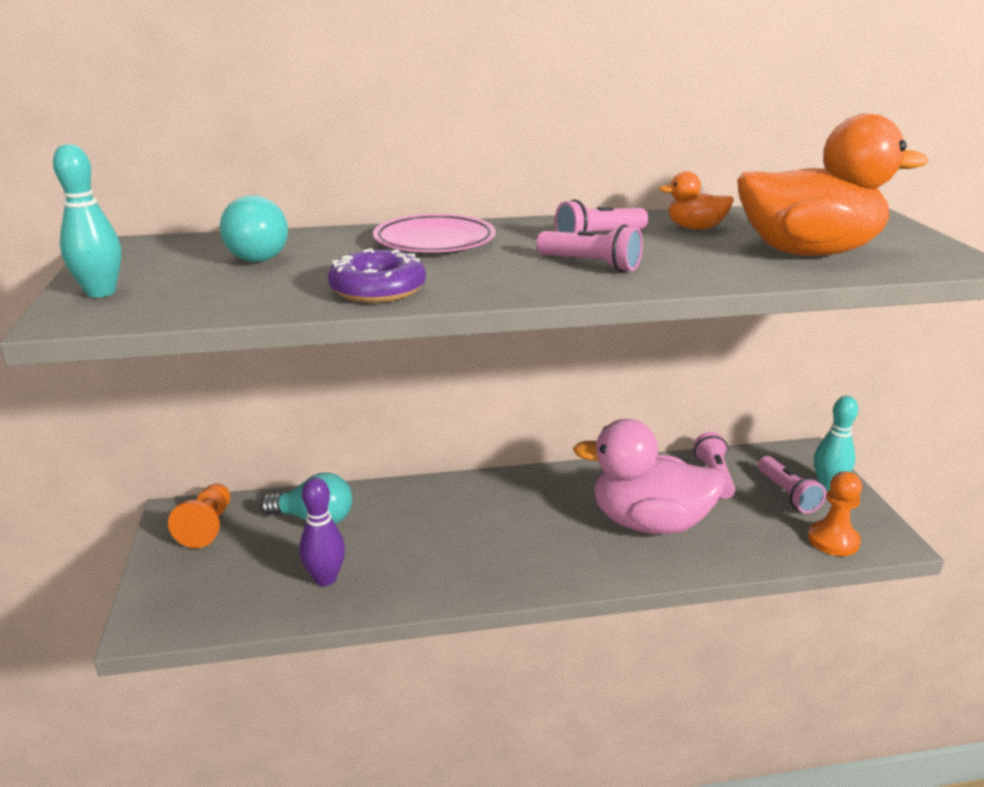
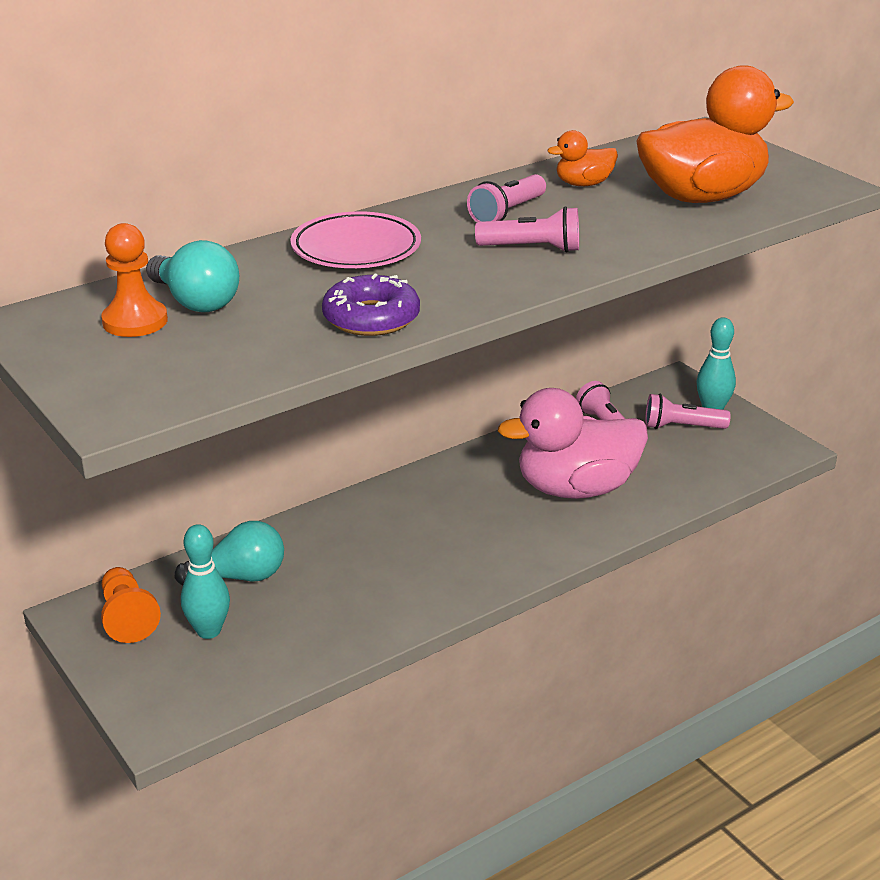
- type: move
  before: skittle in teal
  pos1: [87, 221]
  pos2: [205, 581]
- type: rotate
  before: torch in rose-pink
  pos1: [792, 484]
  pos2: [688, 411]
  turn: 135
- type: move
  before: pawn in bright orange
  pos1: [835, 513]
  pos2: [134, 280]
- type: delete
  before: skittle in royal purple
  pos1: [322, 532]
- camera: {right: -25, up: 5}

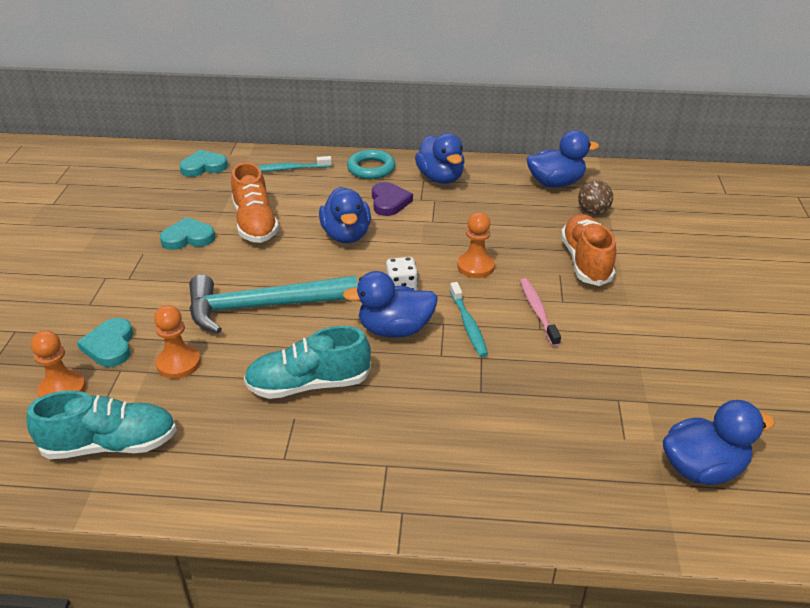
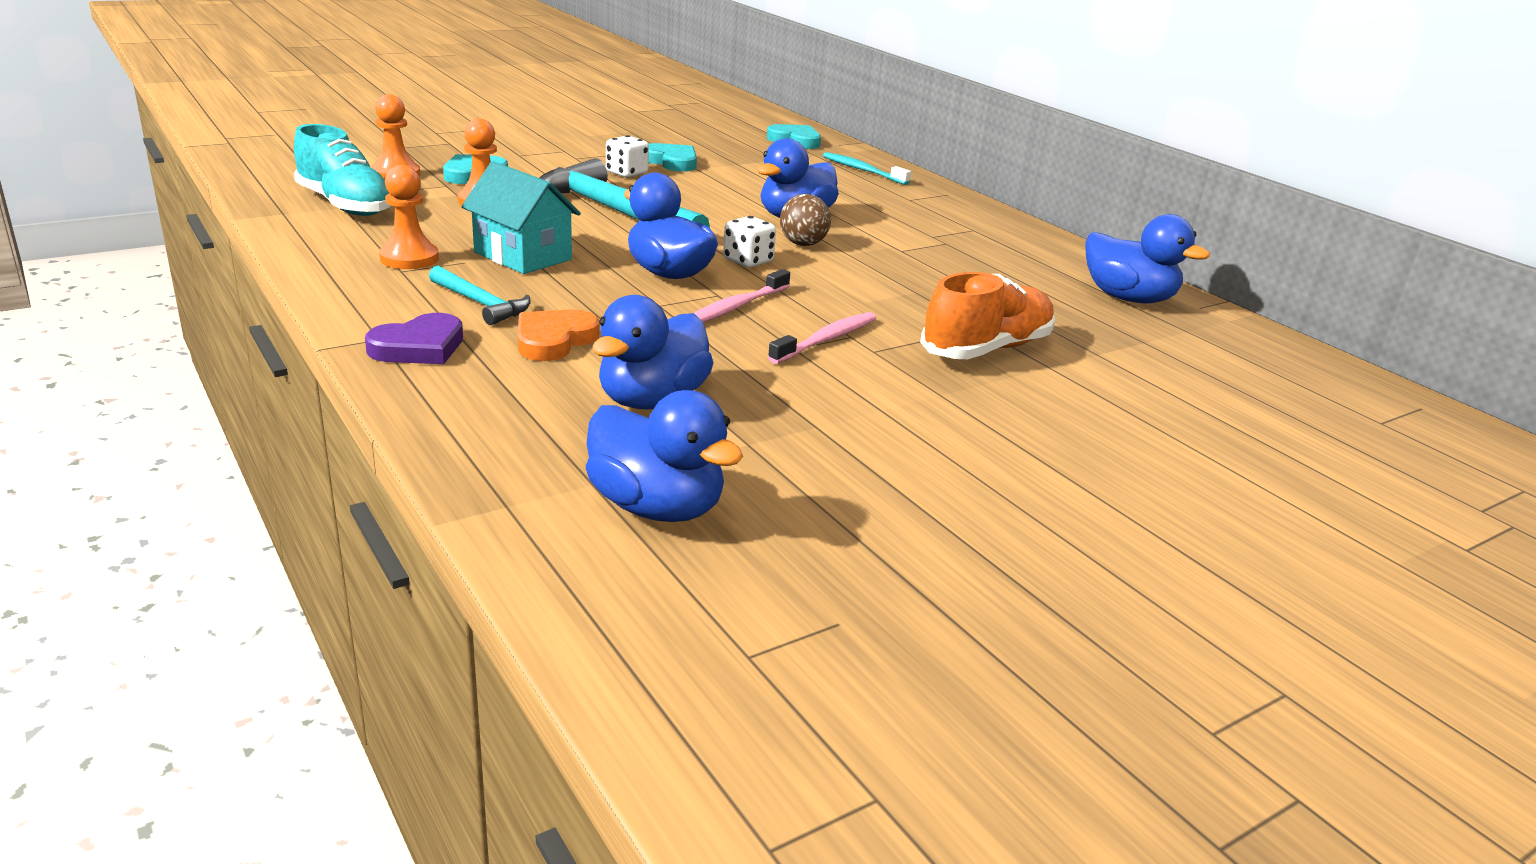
- type: move
  before: duck in blue
  pos1: [440, 158]
  pos2: [652, 352]
- type: delete
  before: hoop in teal
  pos1: [371, 164]
- type: delete
  before: sneaker in bright orange
  pos1: [255, 202]
- type: move
  before: sphere in russet
  pos1: [595, 197]
  pos2: [805, 220]
- type: move
  before: heart shape in royal purple
  pos1: [392, 199]
  pos2: [414, 338]
- type: move
  before: pawn in bright orange
  pos1: [476, 245]
  pos2: [409, 217]
- type: recolor
  before: tooth brush in teal
  after: tooth brush in rose-pink
  pos1: [469, 319]
  pos2: [742, 296]
- type: replace
  before: sneaker in teal
  after: toy house in teal
  pos1: [307, 362]
  pos2: [521, 217]
- type: insert
  after: game die in snow-white
  pos2: [627, 156]
- type: insert
  after: carpenter's hammer in teal
  pos2: [480, 295]
- type: insert
  after: heart shape in bright orange
  pos2: [558, 335]
- camera: {right: 50, up: -10}

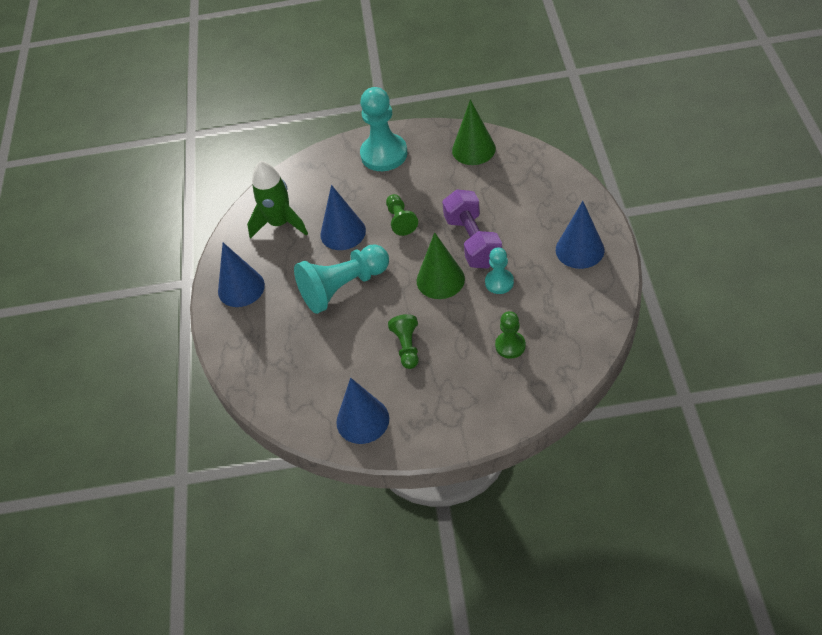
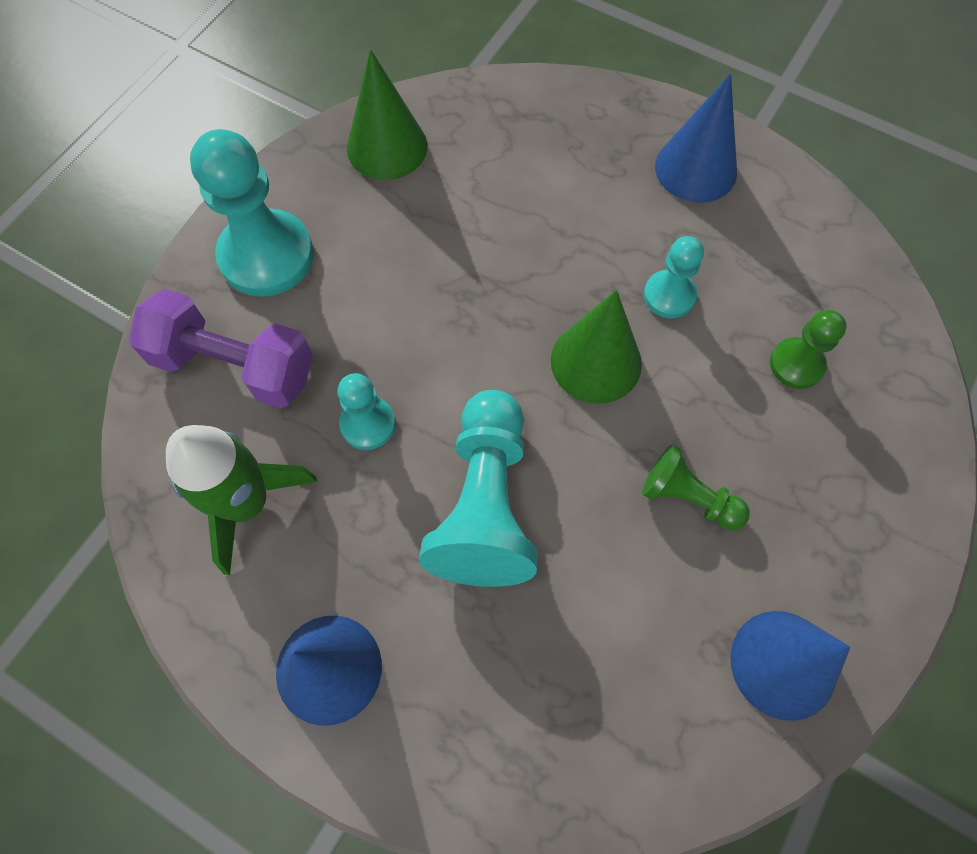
- type: replace
  before: cone in blue
  after: pawn in teal
  pos1: [343, 217]
  pos2: [366, 411]
- type: move
  before: hand weight in royal purple
  pos1: [472, 228]
  pos2: [221, 348]
- type: delete
  before: pawn in leaf-green
  pos1: [402, 215]
- camera: {right: -60, up: 15}

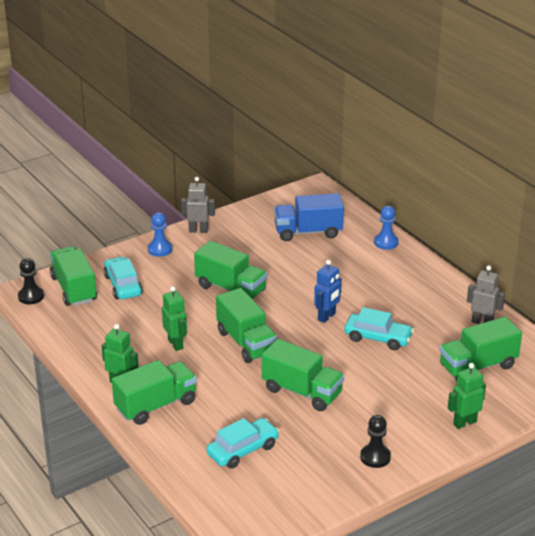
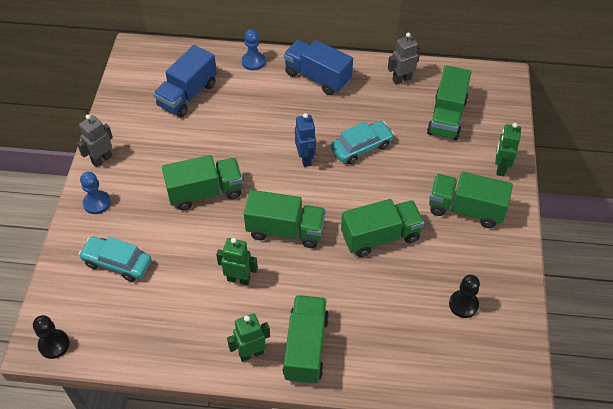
- type: move
  before: lorry in leaf-green
  pos1: [73, 276]
  pos2: [471, 200]
- type: move
  before: pawn in black
  pos1: [375, 441]
  pos2: [464, 296]
- type: delete
  before: toy car in teal
  pos1: [242, 443]
- type: insert
  after: lorry in blue
  pos2: [318, 67]
- camera: {right: -50, up: 20}

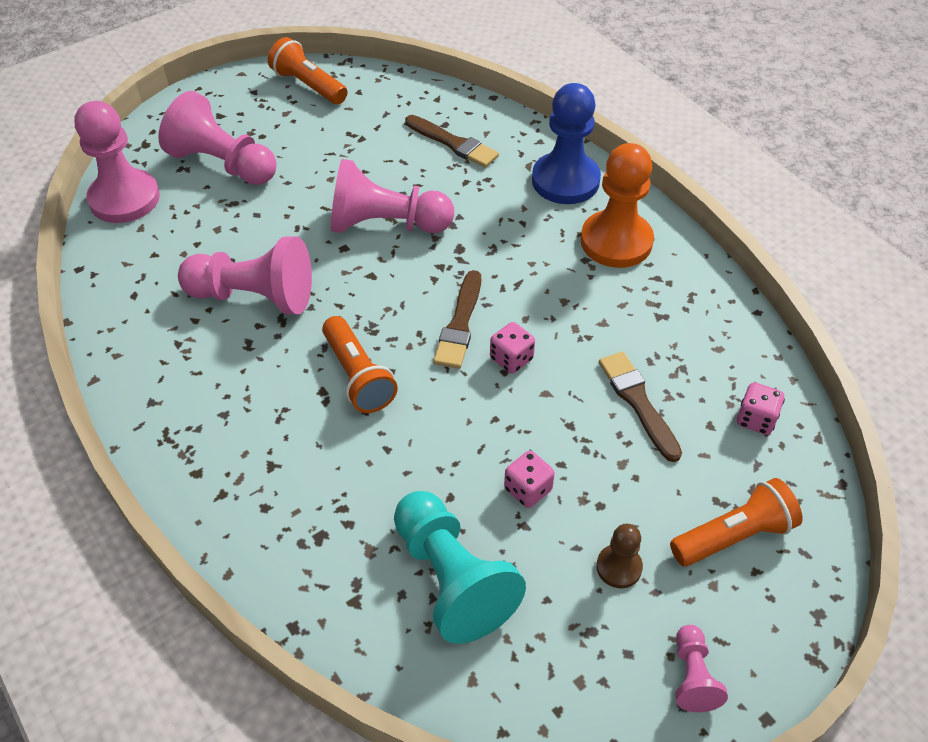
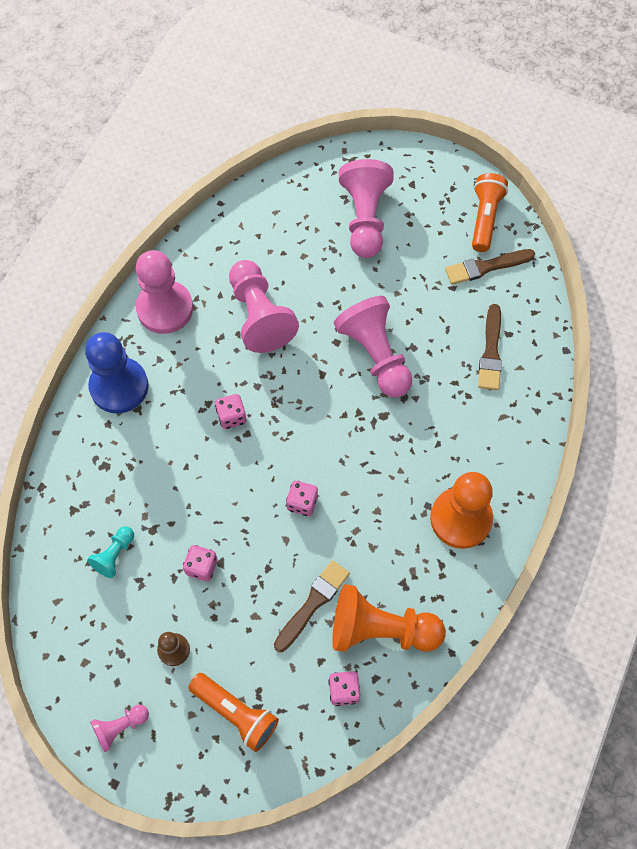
- type: move
  before: pawn in blue
  pos1: [566, 143]
  pos2: [116, 372]
- type: move
  before: pawn in rose-pink
  pos1: [117, 162]
  pos2: [164, 292]
- type: move
  before: paint brush in russet
  pos1: [457, 319]
  pos2: [490, 267]
- type: replace
  before: torch in bright orange
  after: game die in rose-pink
  pos1: [360, 364]
  pos2: [230, 411]
- type: resize
  before: pawn in teal
  pos1: [460, 567]
  pos2: [110, 552]
  scale: 0.49
- type: insert
  after: pawn in bright orange
  pos2: [389, 618]
- camera: {right: 60, up: 15}

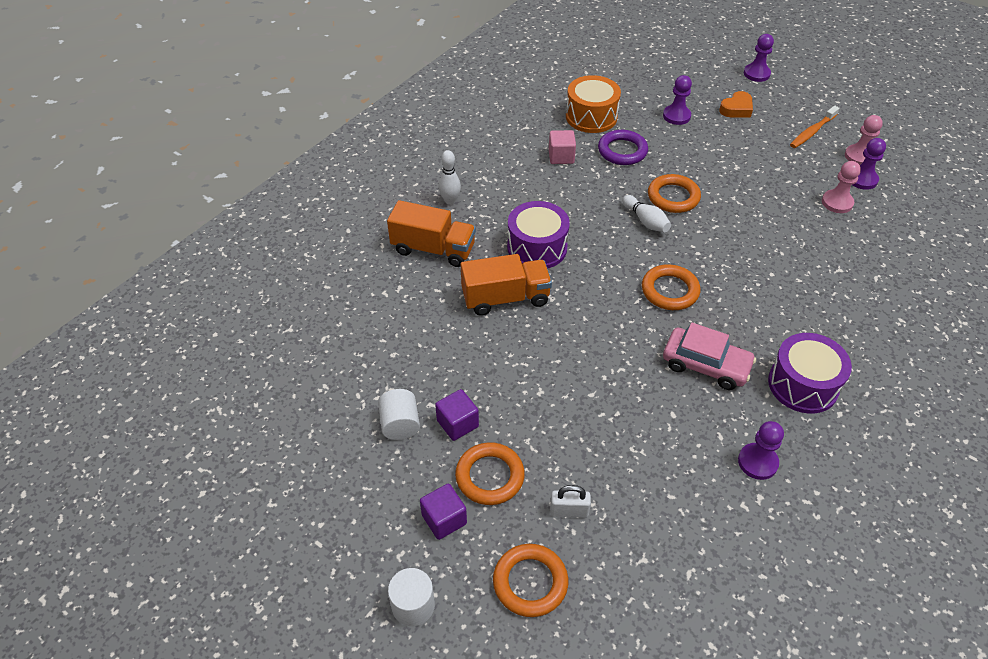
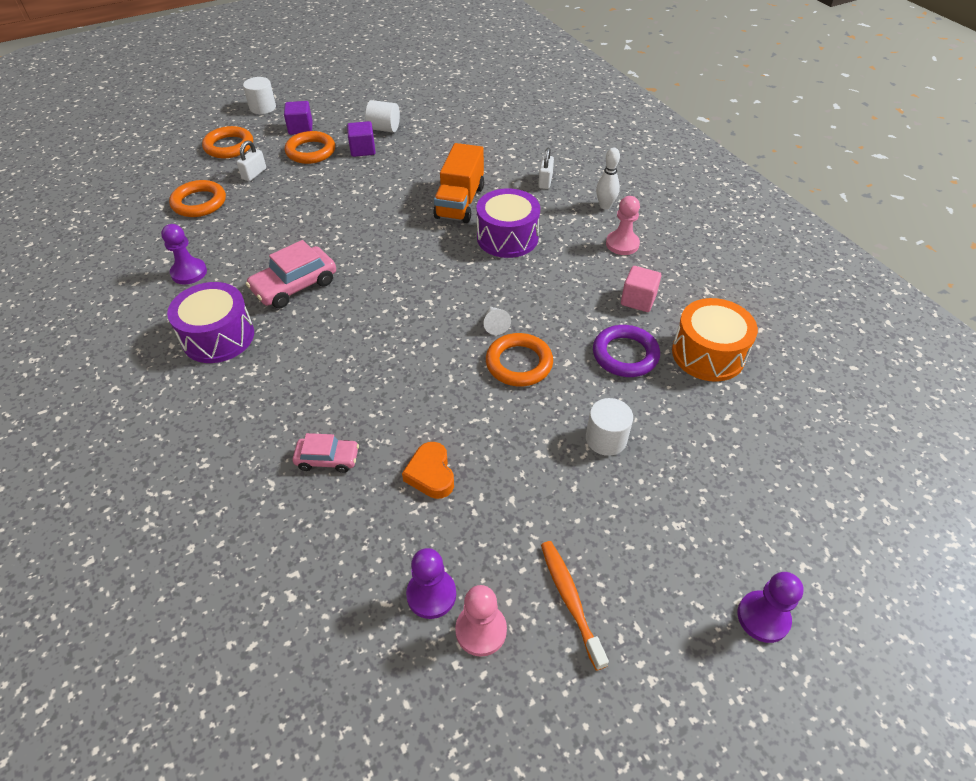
- type: delete
  before: pawn in royal purple
  pos1: [677, 100]
- type: move
  before: heart shape in bright orange
  pos1: [736, 104]
  pos2: [428, 470]
- type: move
  before: pawn in rose-pink
  pos1: [841, 187]
  pos2: [623, 225]
- type: replace
  before: skittle in snow-white
  after: cone in snow-white
  pos1: [646, 213]
  pos2: [497, 320]
- type: replace
  before: lorry in bright orange
  after: small lock in snow-white
  pos1: [431, 233]
  pos2: [546, 168]
- type: move
  before: hoop in bright orange
  pos1: [671, 287]
  pos2: [197, 198]
- type: insert
  after: cylinder shape in snow-white
  pos2: [609, 427]
- type: insert
  after: toy car in rose-pink
  pos2: [326, 453]
- camera: {right: 115, up: 0}

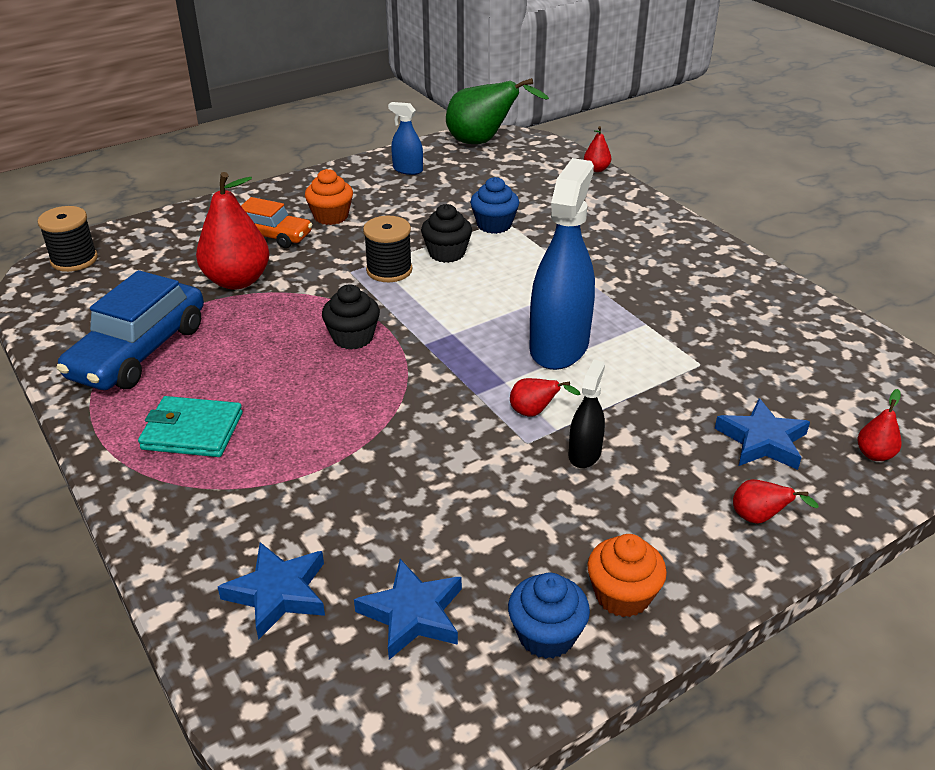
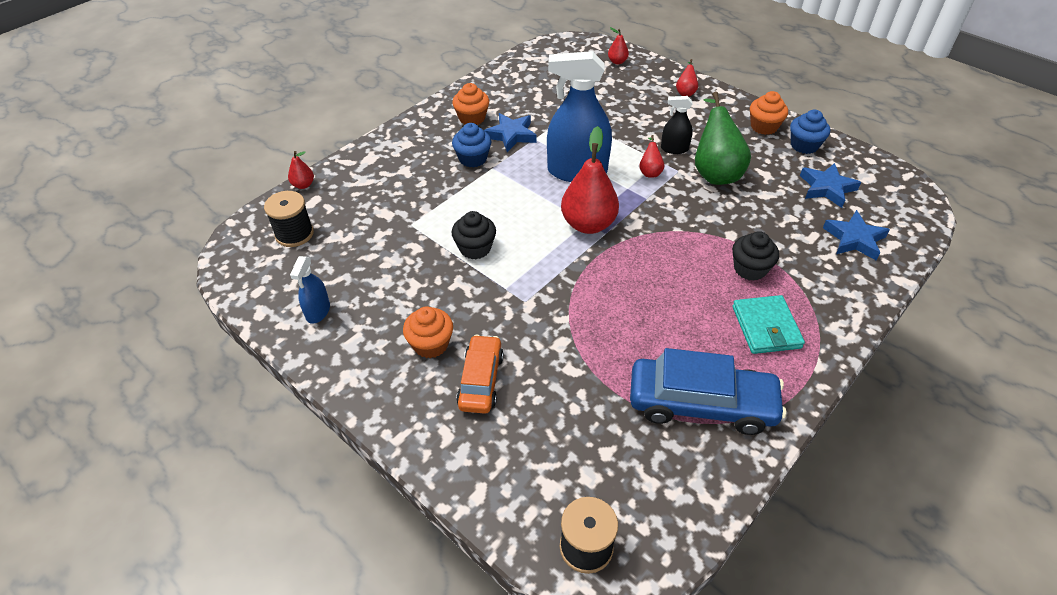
- type: move
  before: pear fruit in leaf-green
  pos1: [497, 111]
  pos2: [723, 138]
- type: move
  before: pear fruit in crimson
  pos1: [233, 230]
  pos2: [590, 180]
- type: move
  before: muffin in blue
  pos1: [494, 205]
  pos2: [471, 145]
- type: move
  before: spool in black
  pos1: [387, 249]
  pos2: [289, 219]
- type: move
  before: muffin in black
  pos1: [351, 317]
  pos2: [755, 256]
- type: move
  before: star shape in blue
  pos1: [762, 434]
  pos2: [510, 132]
- type: insert
  after: muffin in bright orange
  pos2: [470, 104]
- camera: {right: -105, up: 10}

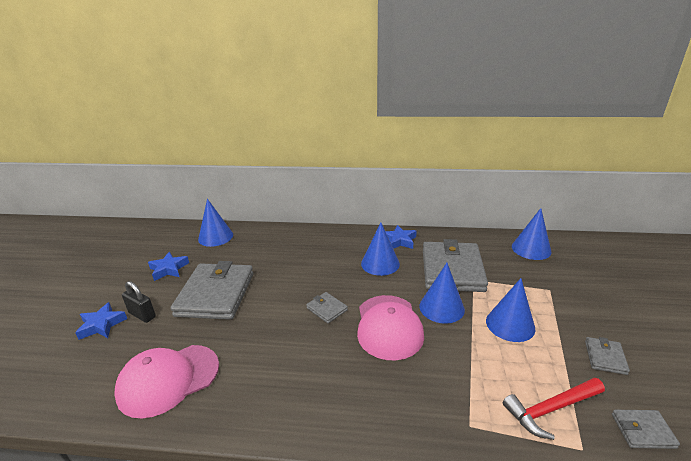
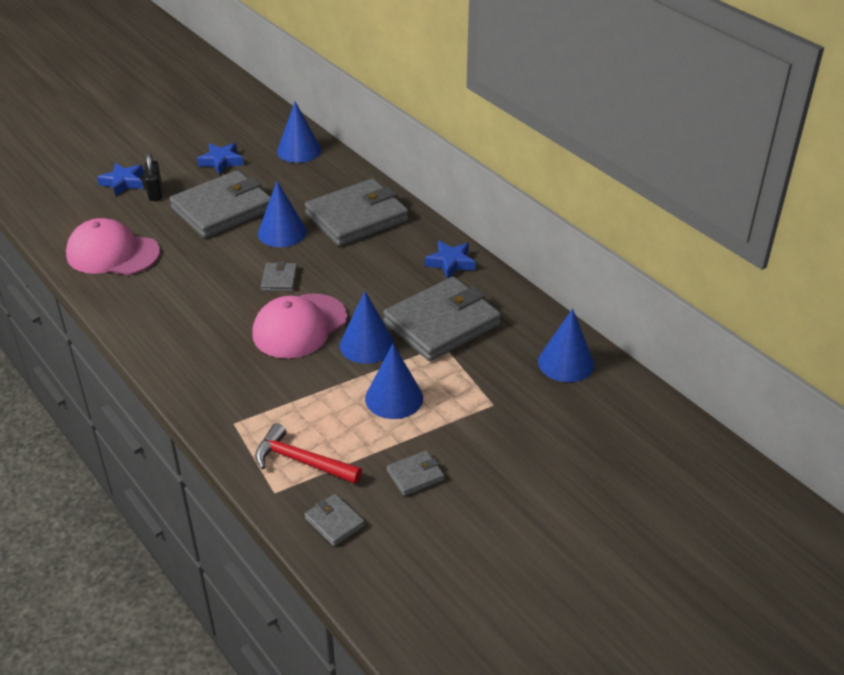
- type: move
  before: cone in blue
  pos1: [380, 249]
  pos2: [282, 214]
- type: insert
  after: wallet in gray
  pos2: [356, 212]
- camera: {right: 45, up: 10}

